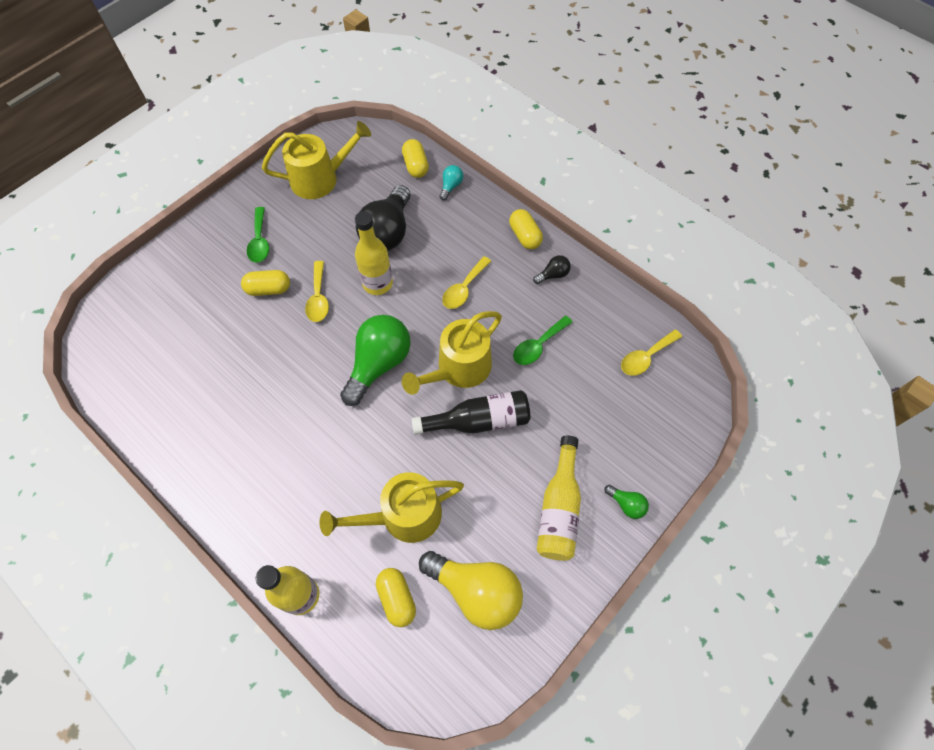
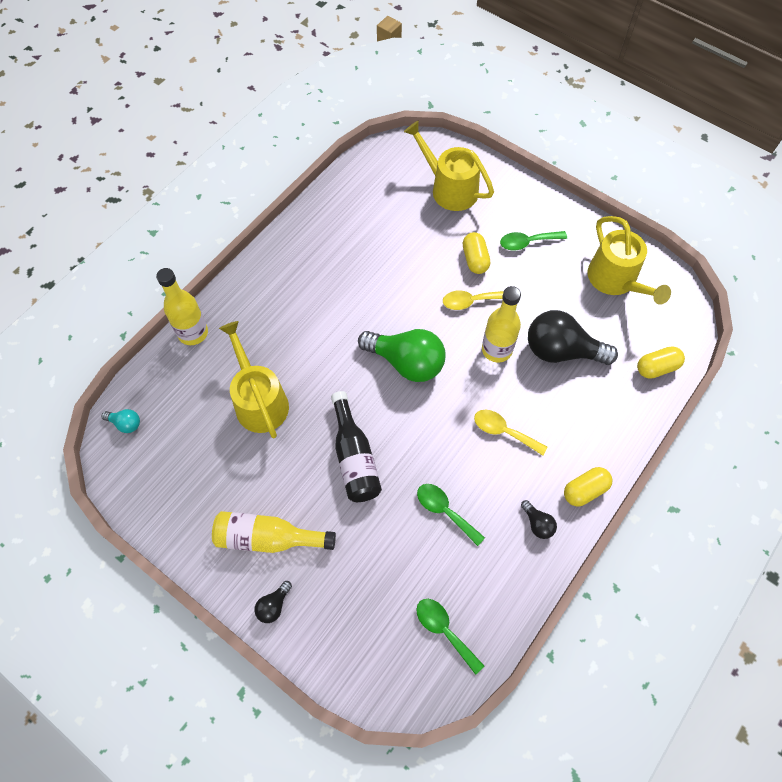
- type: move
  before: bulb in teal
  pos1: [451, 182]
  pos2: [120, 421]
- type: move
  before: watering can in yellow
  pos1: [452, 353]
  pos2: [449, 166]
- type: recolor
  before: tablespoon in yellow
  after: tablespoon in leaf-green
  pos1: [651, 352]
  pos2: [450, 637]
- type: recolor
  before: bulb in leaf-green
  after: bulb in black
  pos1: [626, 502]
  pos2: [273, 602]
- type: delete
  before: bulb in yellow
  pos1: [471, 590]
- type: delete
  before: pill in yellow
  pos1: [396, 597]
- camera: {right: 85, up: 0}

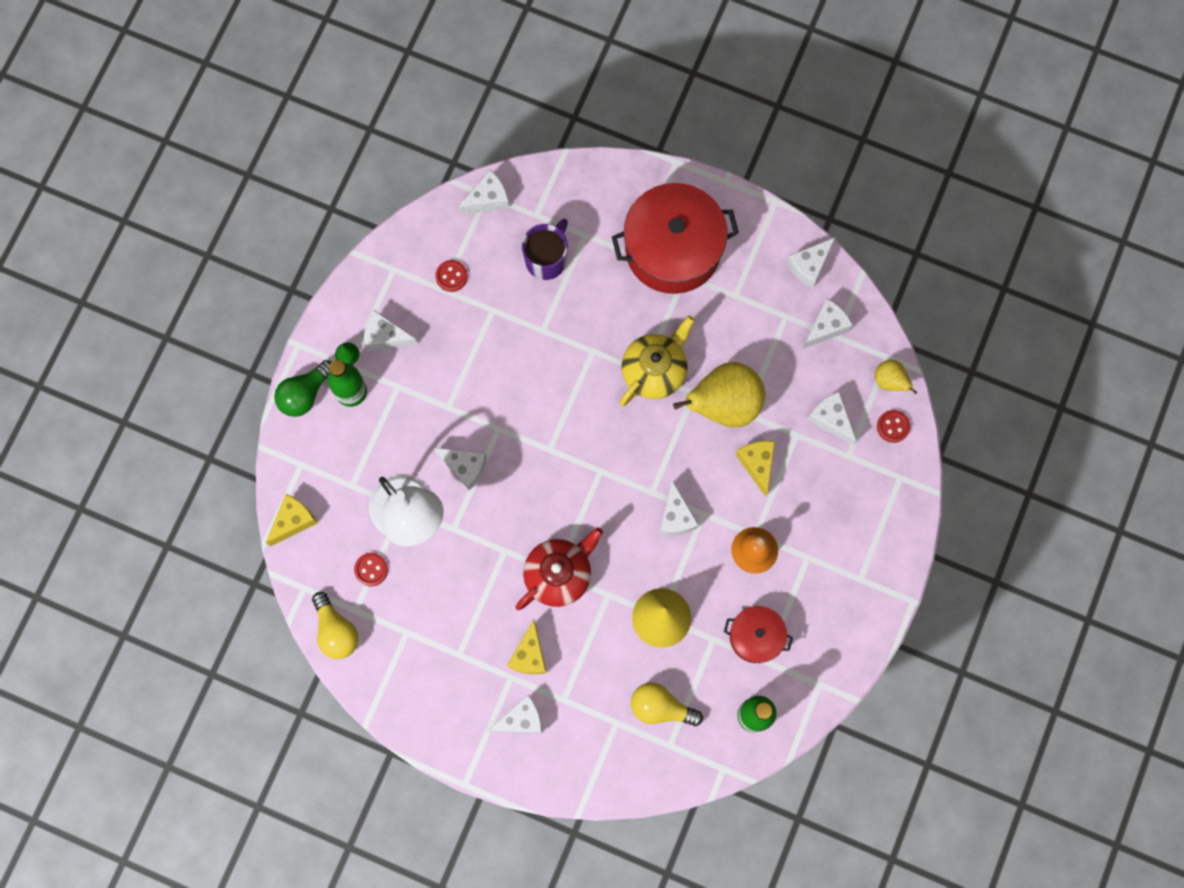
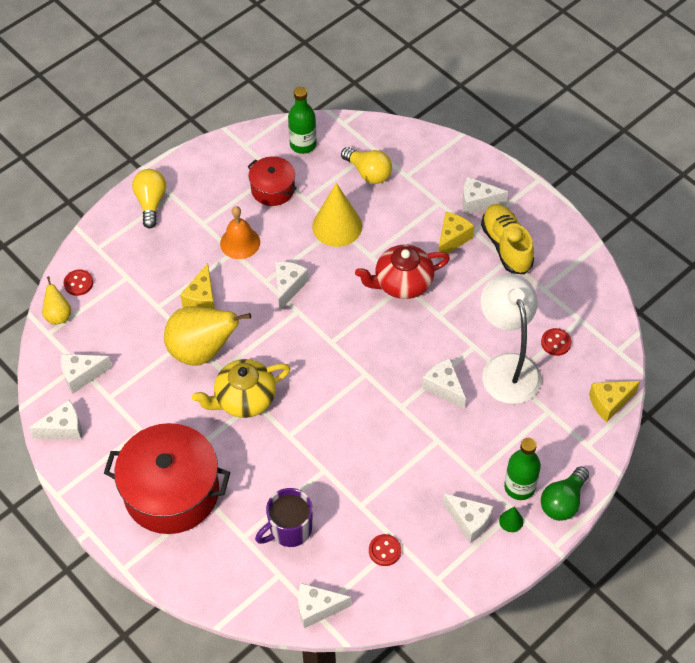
- type: rotate
  before: bulb in leaf-green
  pos1: [302, 388]
  pos2: [565, 493]
  turn: 150
- type: delete
  before: piece of cheese in snow-white
  pos1: [831, 418]
- type: move
  before: bulb in yellow
  pos1: [335, 625]
  pos2: [149, 198]
- type: insert
  after: sneaker in yellow
  pos2: [507, 239]
- camera: {right: -155, up: -20}

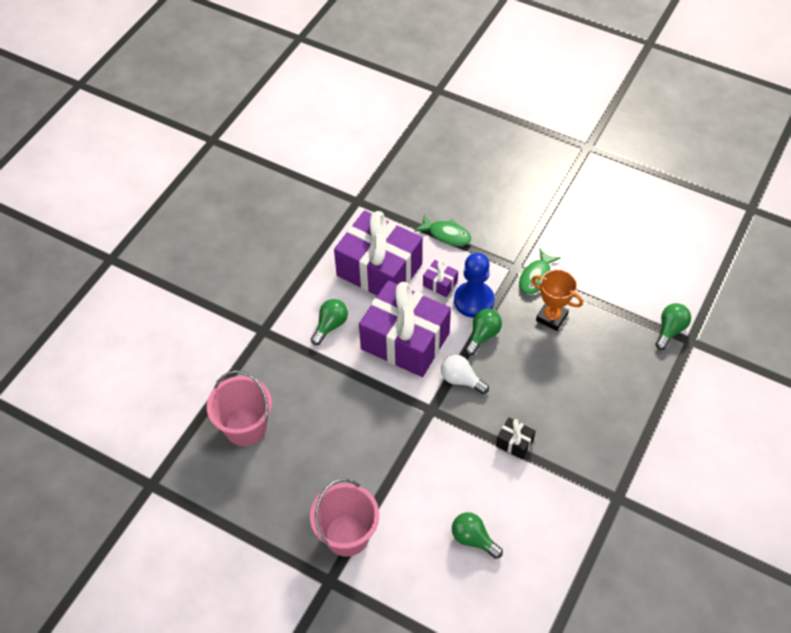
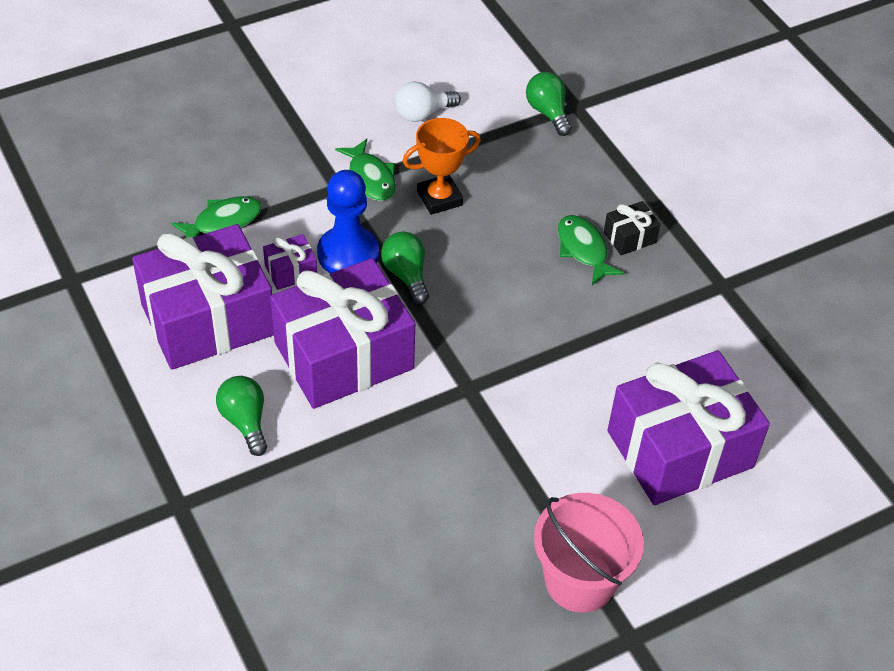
- type: move
  before: bulb in snow-white
  pos1: [465, 374]
  pos2: [427, 101]
- type: delete
  before: bucket in rose-pink
  pos1: [239, 408]
- type: move
  before: gift in black
  pos1: [516, 438]
  pos2: [632, 228]
- type: replace
  before: bulb in leaf-green
  after: gift in royal purple
  pos1: [477, 535]
  pos2: [689, 427]
- type: insert
  after: toy fish in leaf-green
  pos2: [591, 250]
- camera: {right: -60, up: -5}

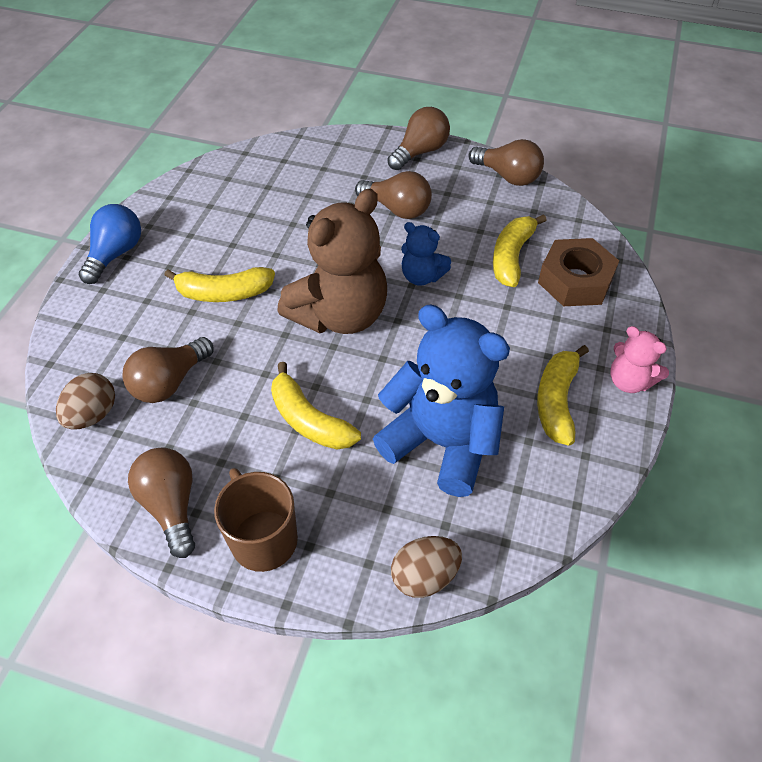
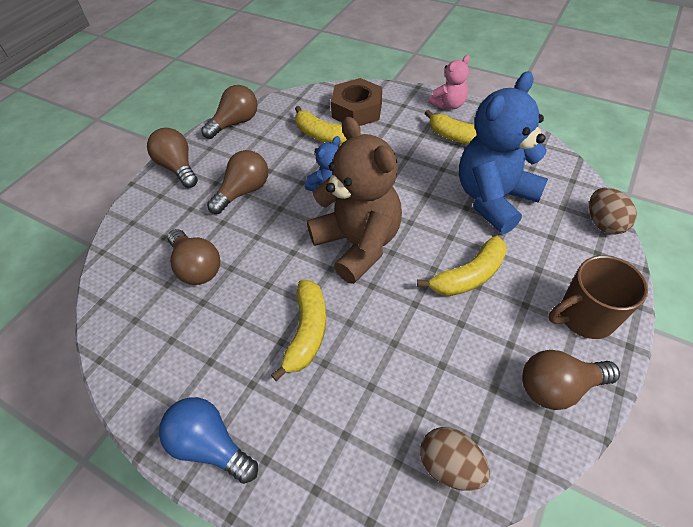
- type: move
  before: bulb in russet
  pos1: [167, 370]
  pos2: [194, 257]
- camera: {right: -75, up: 0}

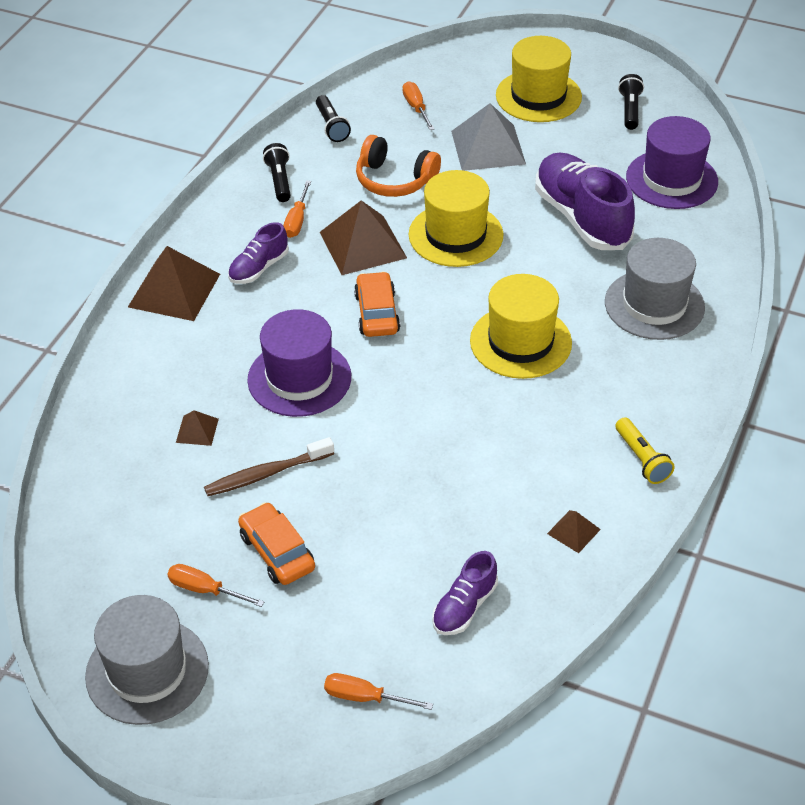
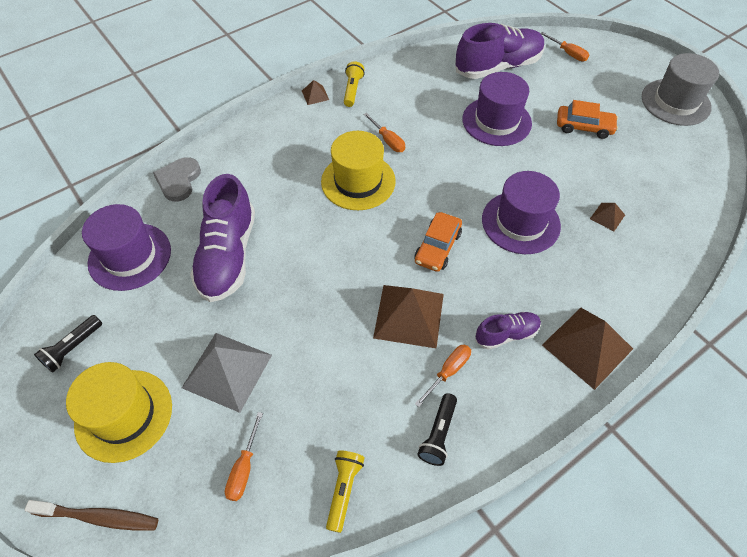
- type: recolor
  before: torch in black
  after: torch in yellow
  pos1: [333, 118]
  pos2: [345, 491]
- type: delete
  before: over-ear headphones in bright orange
  pos1: [398, 166]
- type: delete
  before: tall hat in yellow
  pos1: [456, 218]
- type: delete
  before: tall hat in gray
  pos1: [655, 289]
- type: move
  before: tooth brush in russet
  pos1: [269, 466]
  pos2: [91, 515]
- type: rotate
  before: toy car in bright orange
  pos1: [276, 543]
  pos2: [587, 119]
  turn: -75
- type: move
  before: solid pyramid in russet
  pos1: [574, 531]
  pos2: [315, 92]
- type: resize
  before: sneaker in royal purple
  pos1: [465, 593]
  pos2: [500, 51]
  scale: 1.93
- type: move
  before: hand screwdriver in bright orange
  pos1: [215, 585]
  pos2: [384, 132]
- type: insert
  after: tall hat in royal purple
  pos2: [497, 109]
- type: insert
  after: heart shape in gray
  pos2: [177, 179]
- camera: {right: -150, up: 10}

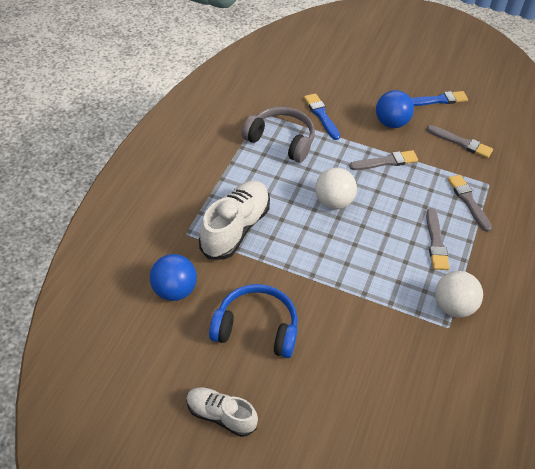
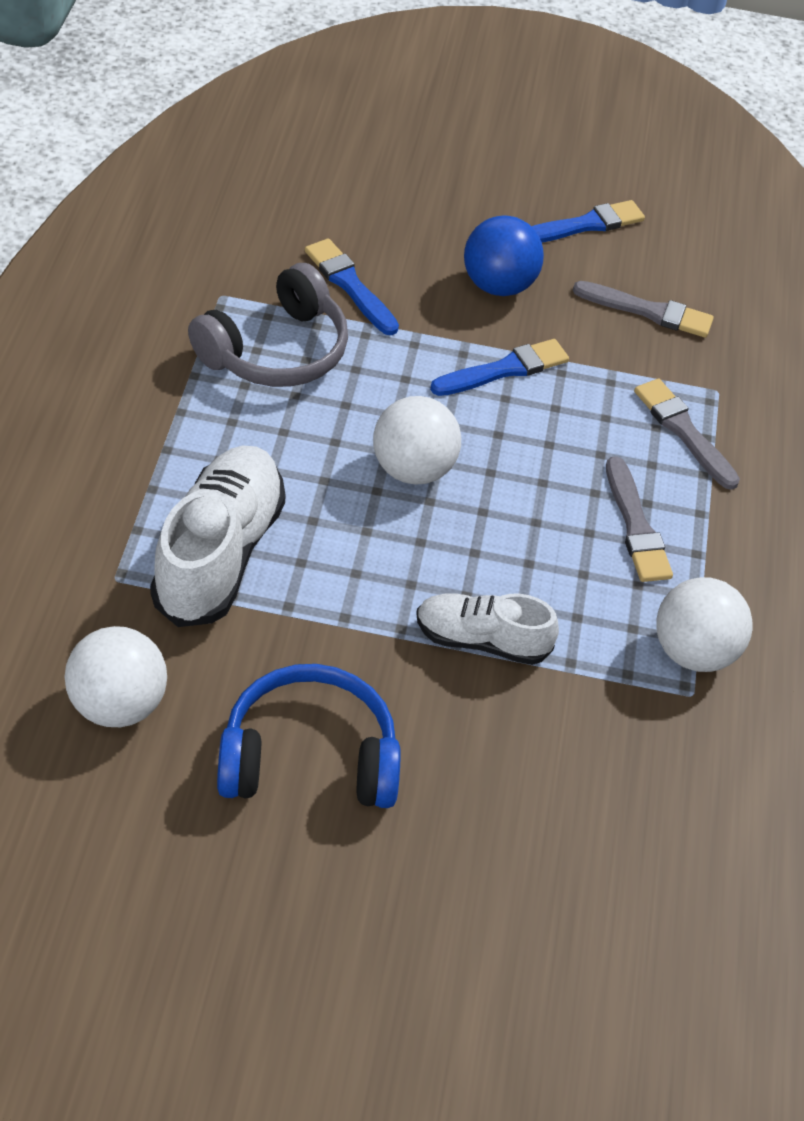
- type: rotate
  before: over-ear headphones in gray
  pos1: [278, 135]
  pos2: [268, 325]
  turn: 120
- type: recolor
  before: paint brush in gray
  after: paint brush in blue
  pos1: [383, 160]
  pos2: [499, 367]
- type: recolor
  before: sphere in blue
  after: sphere in snow-white
  pos1: [173, 277]
  pos2: [116, 676]
- type: move
  before: sneaker in snow-white
  pos1: [222, 412]
  pos2: [487, 629]
- camera: {right: -15, up: 0}

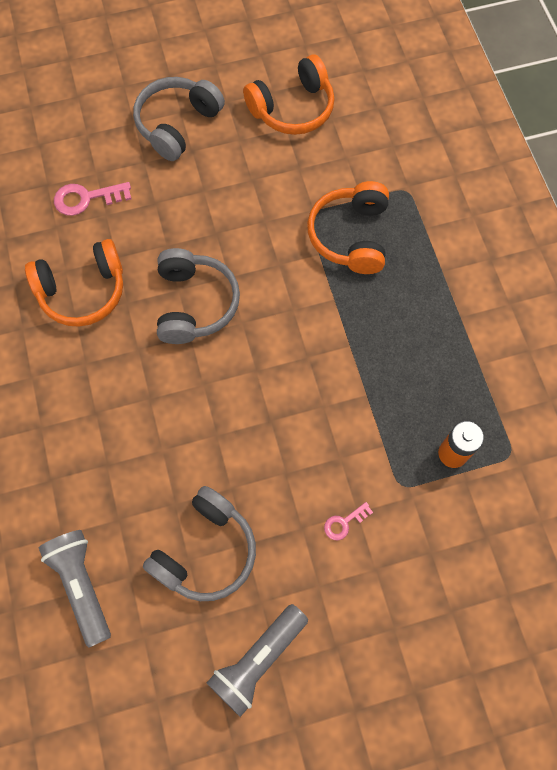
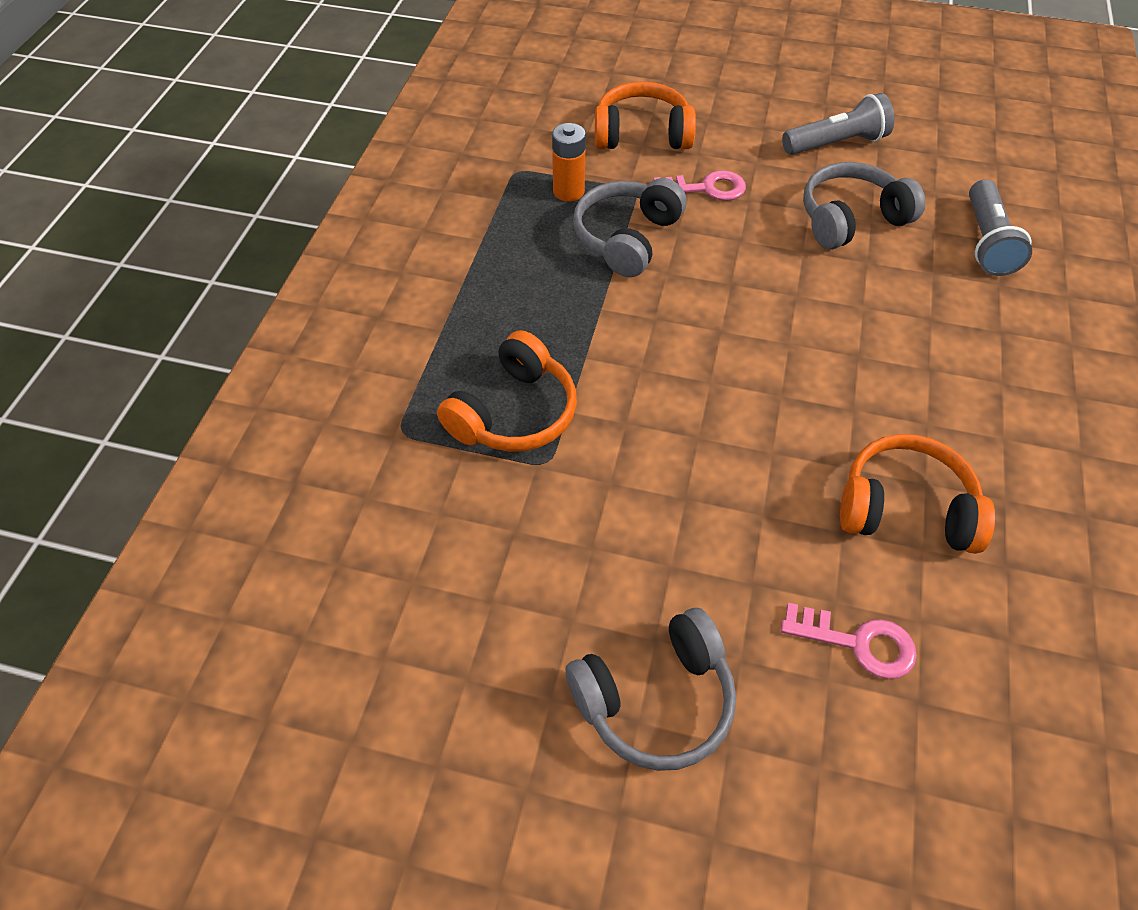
- type: move
  before: over-ear headphones in bright orange
  pos1: [288, 94]
  pos2: [645, 115]
- type: move
  before: over-ear headphones in gray
  pos1: [198, 296]
  pos2: [630, 227]
- type: resize
  before: door key in rose-pink
  pos1: [348, 521]
  pos2: [700, 185]
  scale: 1.71
- camera: {right: -150, up: -15}

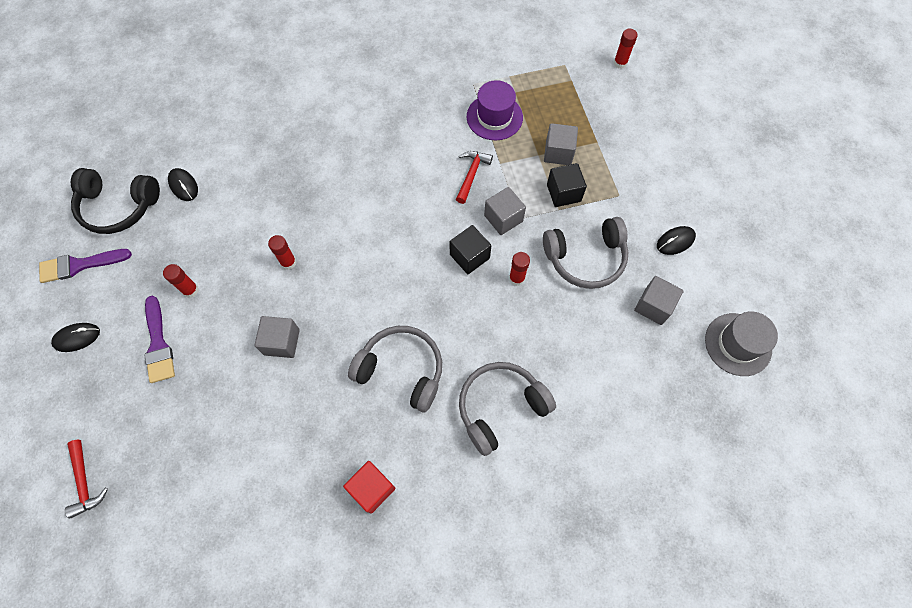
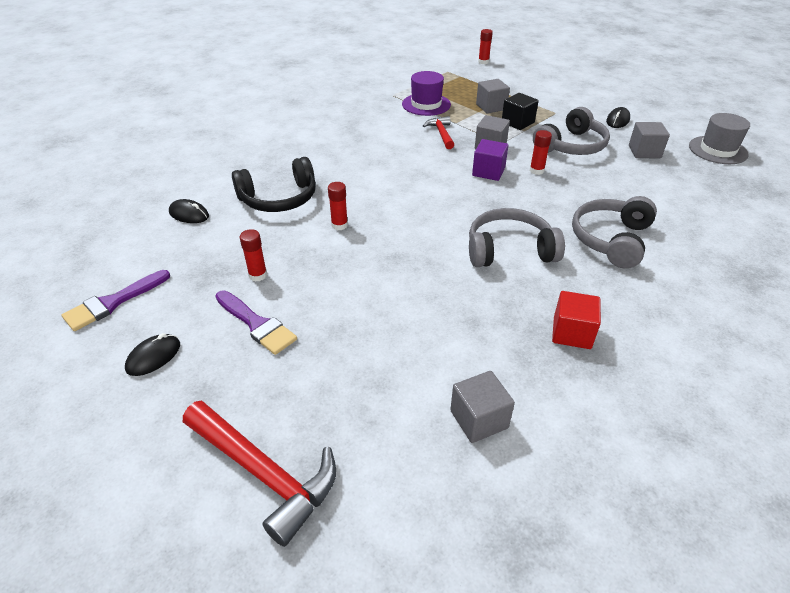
- type: move
  before: over-ear headphones in black
  pos1: [115, 201]
  pos2: [274, 184]
- type: recolor
  before: block in black
  after: block in royal purple
  pos1: [470, 249]
  pos2: [490, 160]
- type: move
  before: block in gray
  pos1: [277, 337]
  pos2: [482, 407]
- type: resize
  before: carpenter's hammer in crimson
  pos1: [86, 479]
  pos2: [259, 473]
  scale: 1.76
- camera: {right: -30, up: -25}

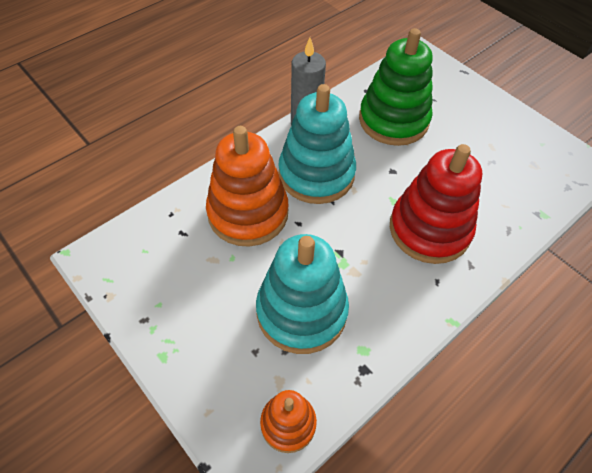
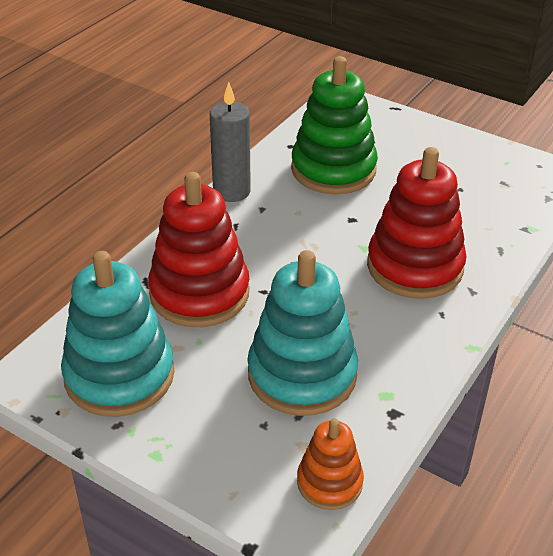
- type: move
  before: stacking toy in teal
  pos1: [317, 144]
  pos2: [117, 334]
- type: recolor
  before: stacking toy in bright orange
  after: stacking toy in crimson
  pos1: [247, 186]
  pos2: [199, 249]
- camera: {right: -15, up: -15}

